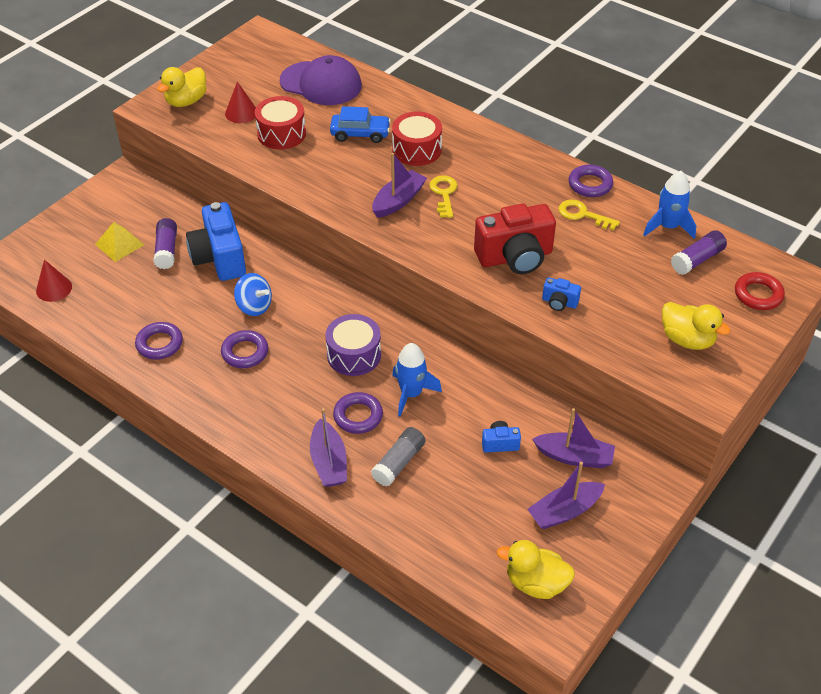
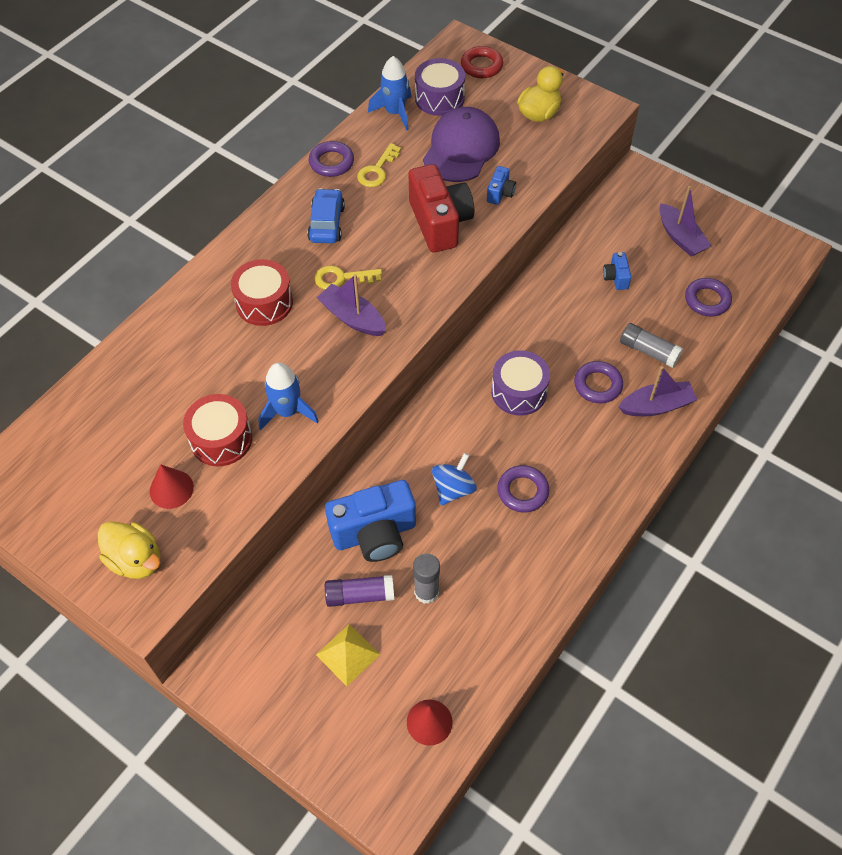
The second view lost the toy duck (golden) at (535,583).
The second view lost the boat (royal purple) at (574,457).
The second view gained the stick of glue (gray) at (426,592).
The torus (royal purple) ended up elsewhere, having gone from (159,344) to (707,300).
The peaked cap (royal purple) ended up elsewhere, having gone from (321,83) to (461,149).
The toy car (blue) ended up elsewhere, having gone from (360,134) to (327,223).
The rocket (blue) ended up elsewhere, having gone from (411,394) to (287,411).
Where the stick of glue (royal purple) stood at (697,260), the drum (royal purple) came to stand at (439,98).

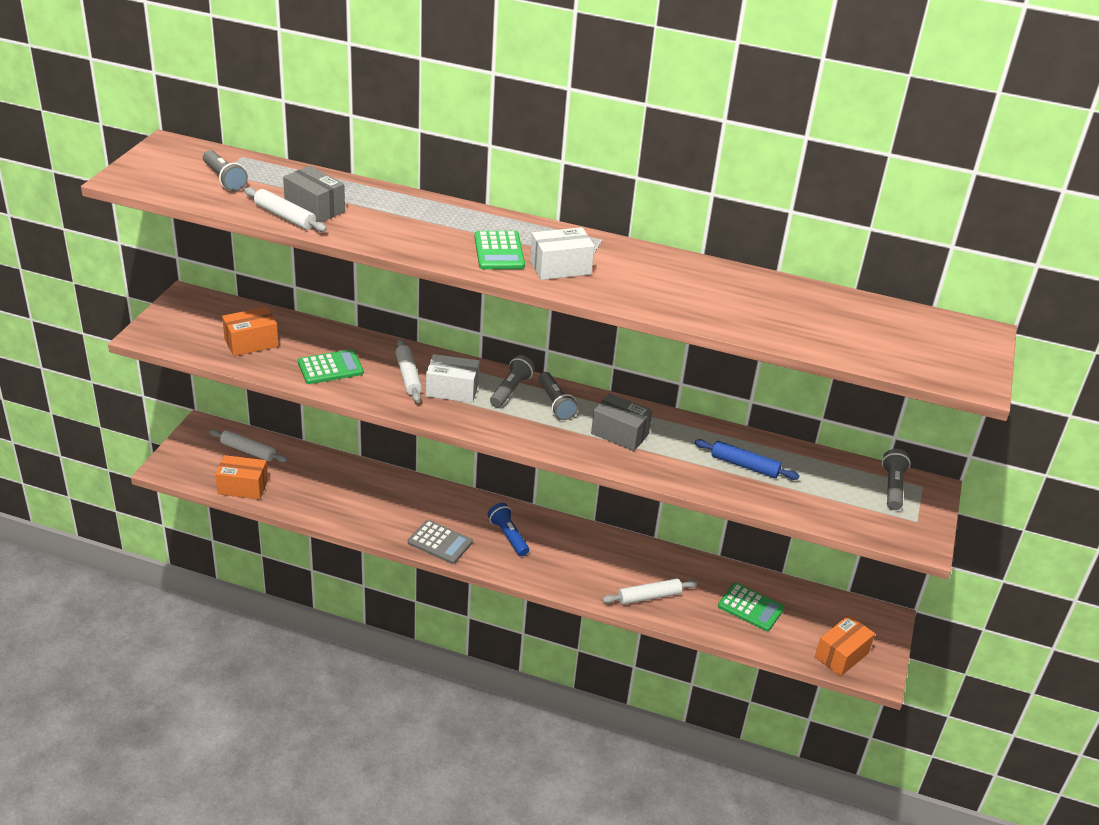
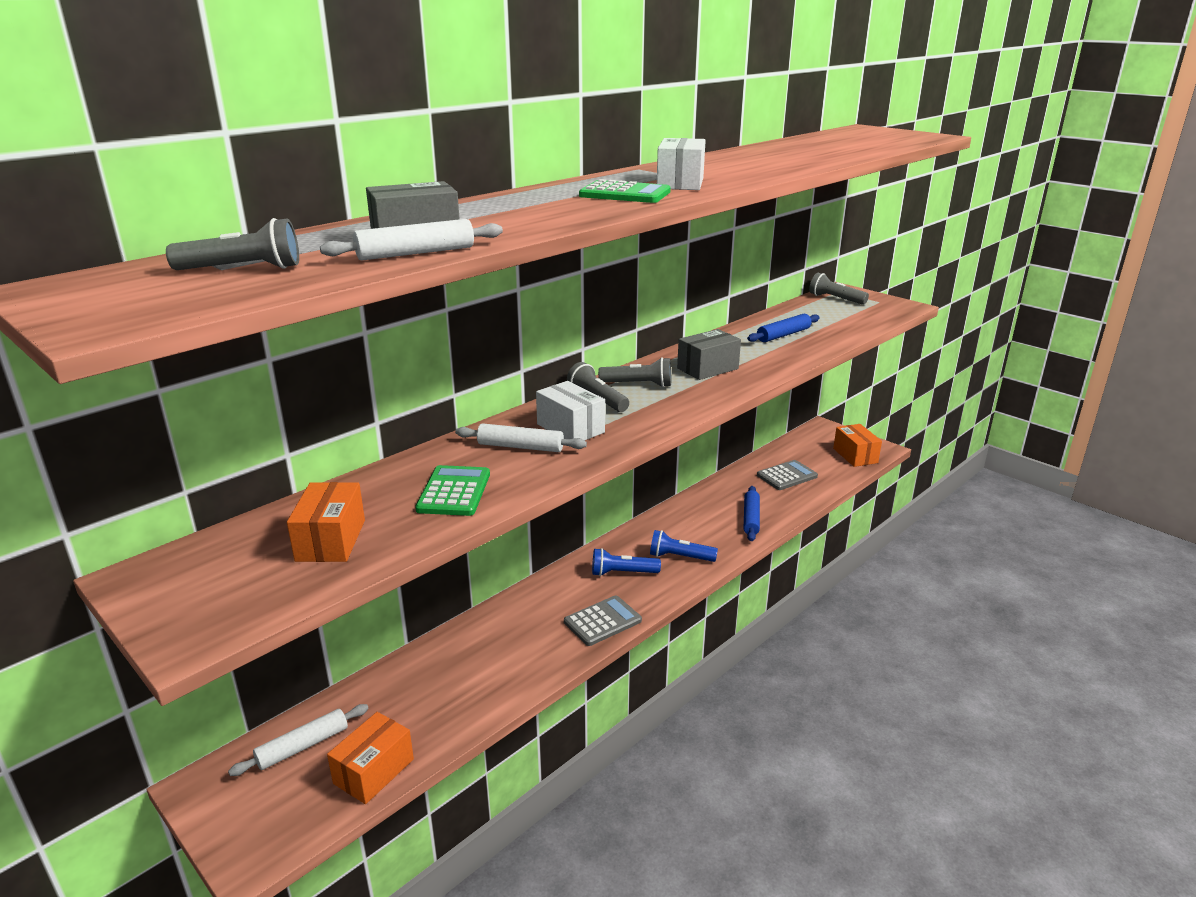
The second view gained the flashlight (blue) at (680,557).
What was the rolling pin (pure white) at (649,596) turned into the rolling pin (blue) at (751,518).
What was the adding machine (green) at (750,607) turned into the adding machine (gray) at (787,476).
The parcel (pure white) at (452,390) ended up facing another way, 75 degrees counterclockwise from before.

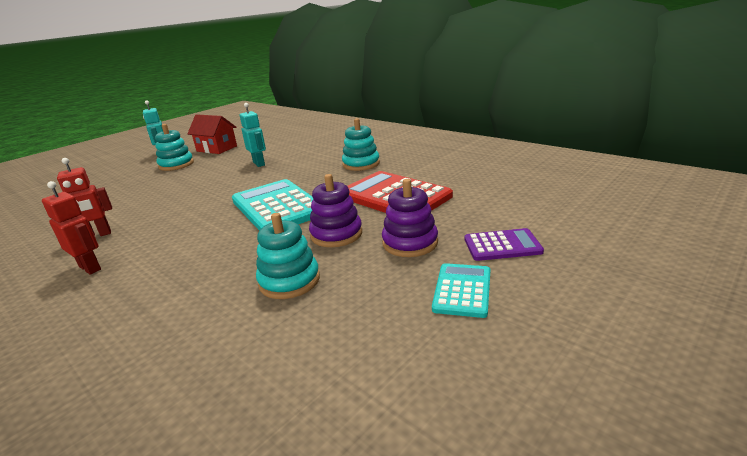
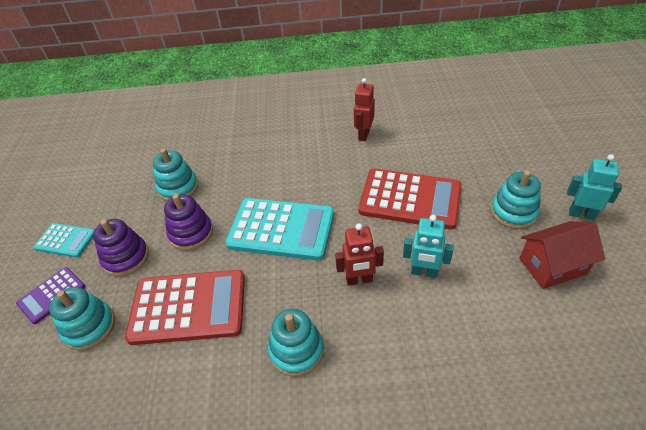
The second view gained the ring stacker (turquoise) at (89,327).
The second view gained the adding machine (scarlet) at (410,199).
The toy robot (scarlet) ended up elsewhere, having gone from (90,268) to (359,280).
The adding machine (turquoise) at (462,290) ended up facing another way, 45 degrees counterclockwise from before.

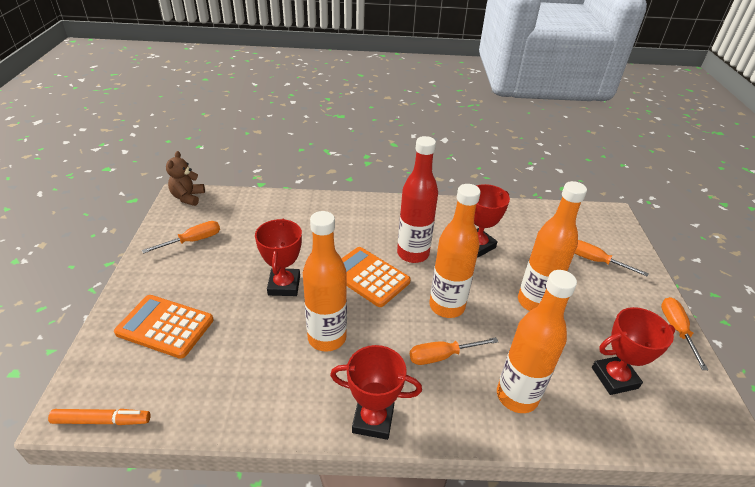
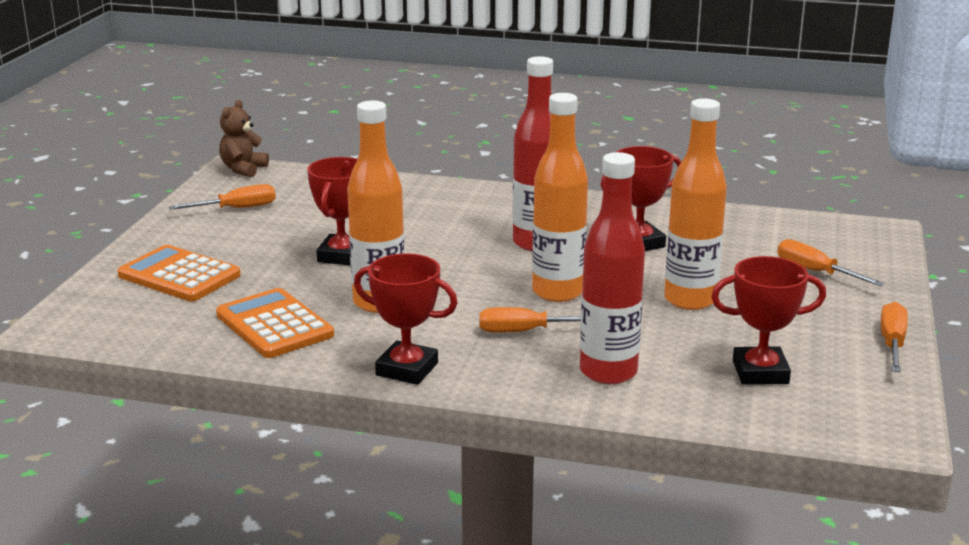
The second view lost the marker (orange) at (102,420).
The adding machine (orange) ended up elsewhere, having gone from (369,277) to (274,325).
What was the flask (orange) at (517,396) turned into the flask (scarlet) at (608,372).

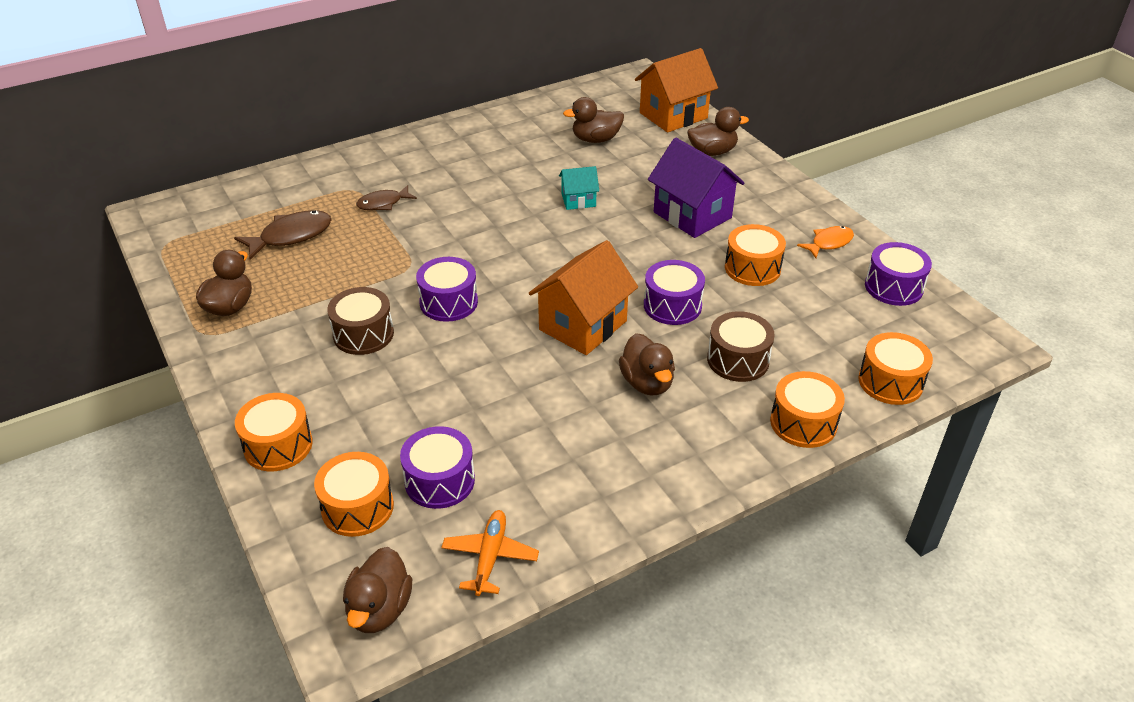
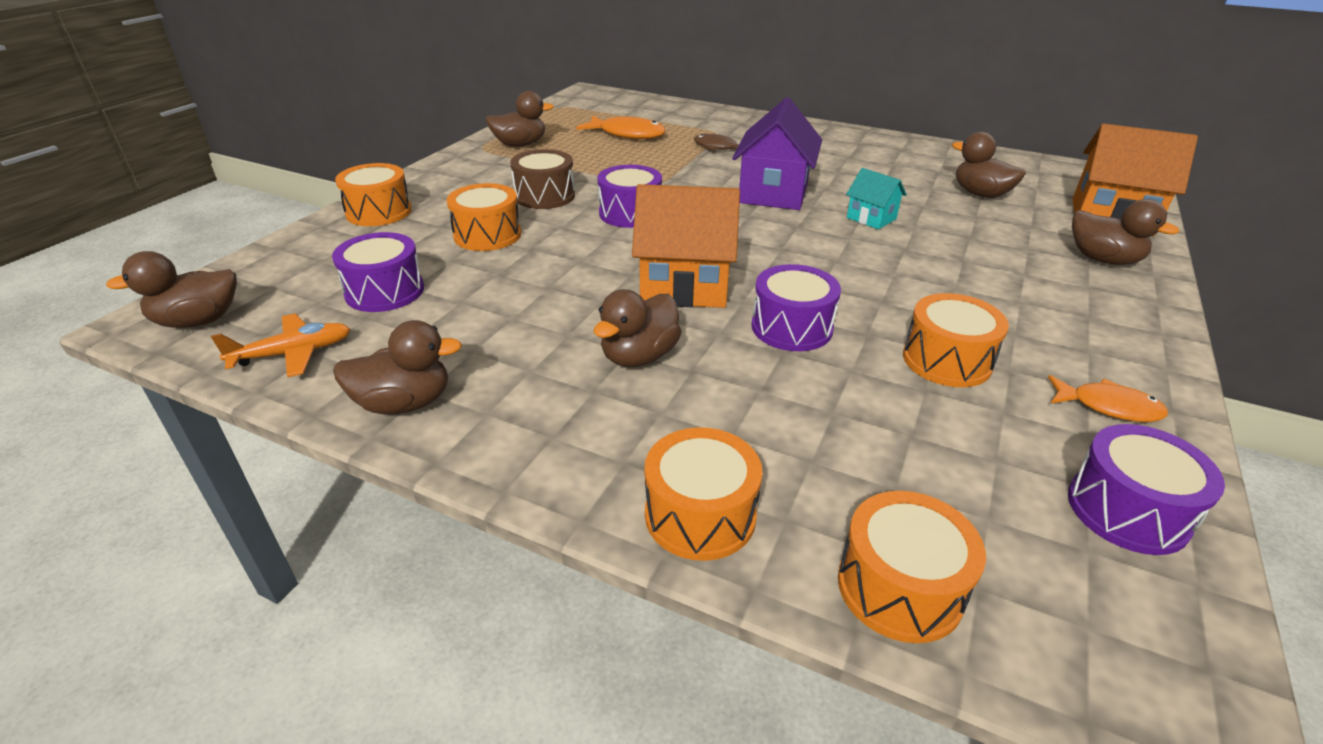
The second view lost the drum (russet) at (738,360).
The second view gained the toy duck (russet) at (404,403).
The drum (orange) ended up elsewhere, having gone from (357,507) to (487,235).
The house (royal purple) ended up elsewhere, having gone from (692,215) to (773,193).
What was the fish figure (russet) at (291,236) turned into the fish figure (orange) at (627,134).

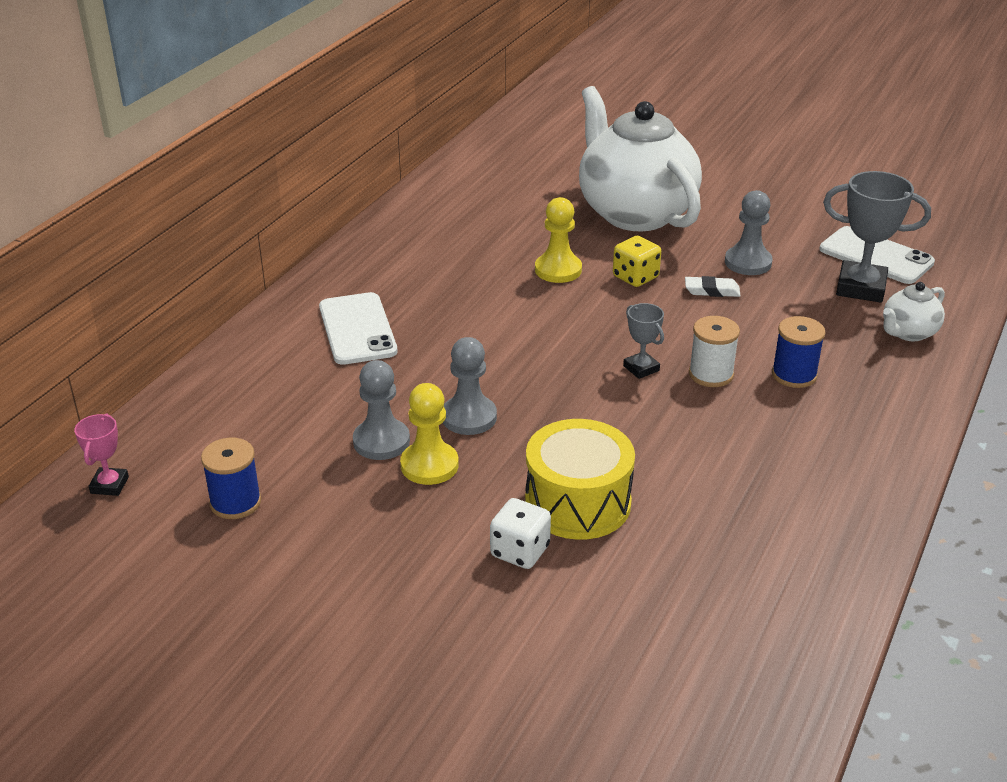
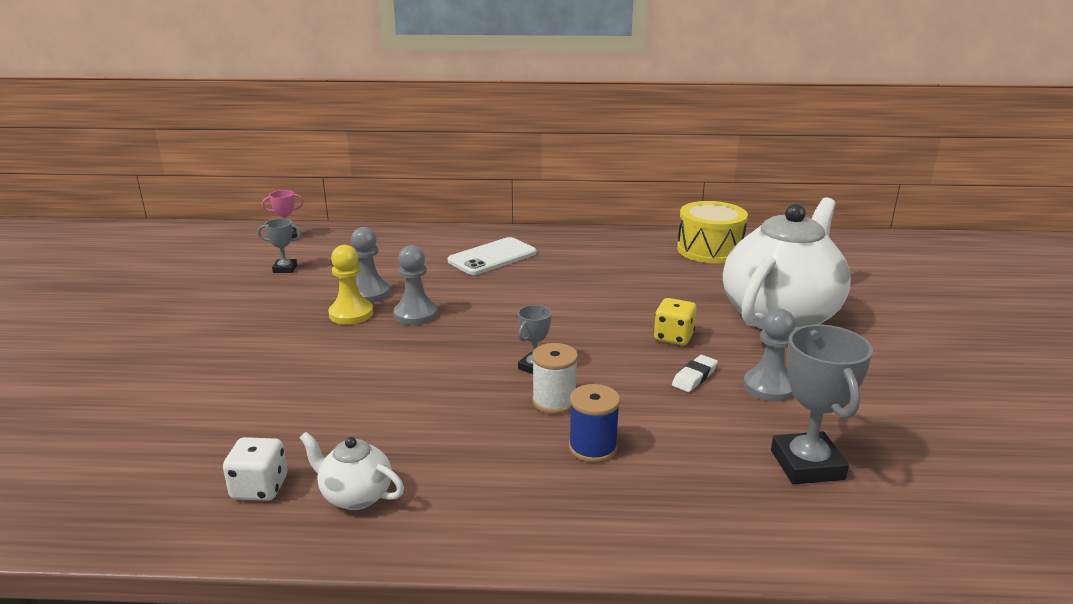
The second view lost the pawn (golden) at (558,270).
The second view lost the smartphone (pure white) at (876,256).
The die (pure white) ended up elsewhere, having gone from (520,551) to (260,488).
The drum (golden) ended up elsewhere, having gone from (578,502) to (709,250).
The china teapot (pure white) ended up elsewhere, having gone from (908,333) to (355,496).
Where the spool (blue) stood at (235,502), the award cup (gray) came to stand at (285,269).
The eraser (pure white) at (712,291) ended up facing another way, 60 degrees clockwise from before.

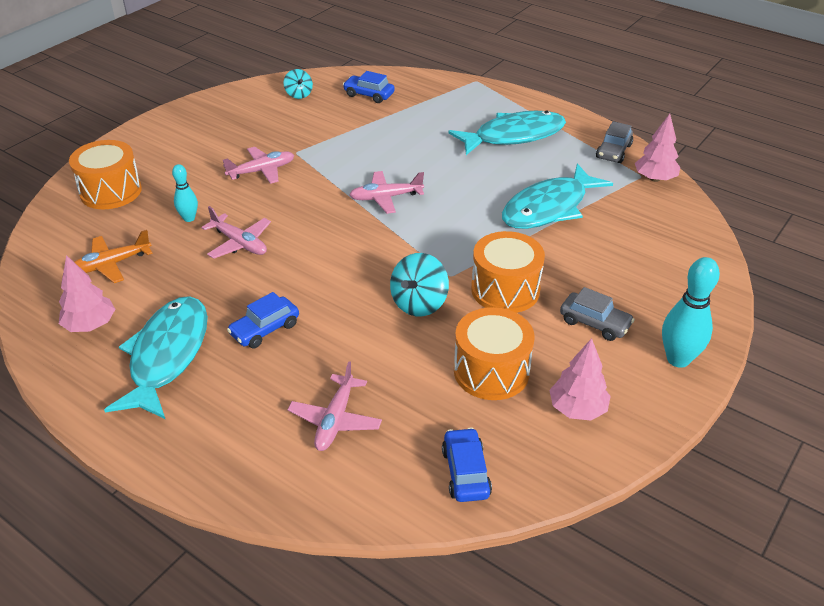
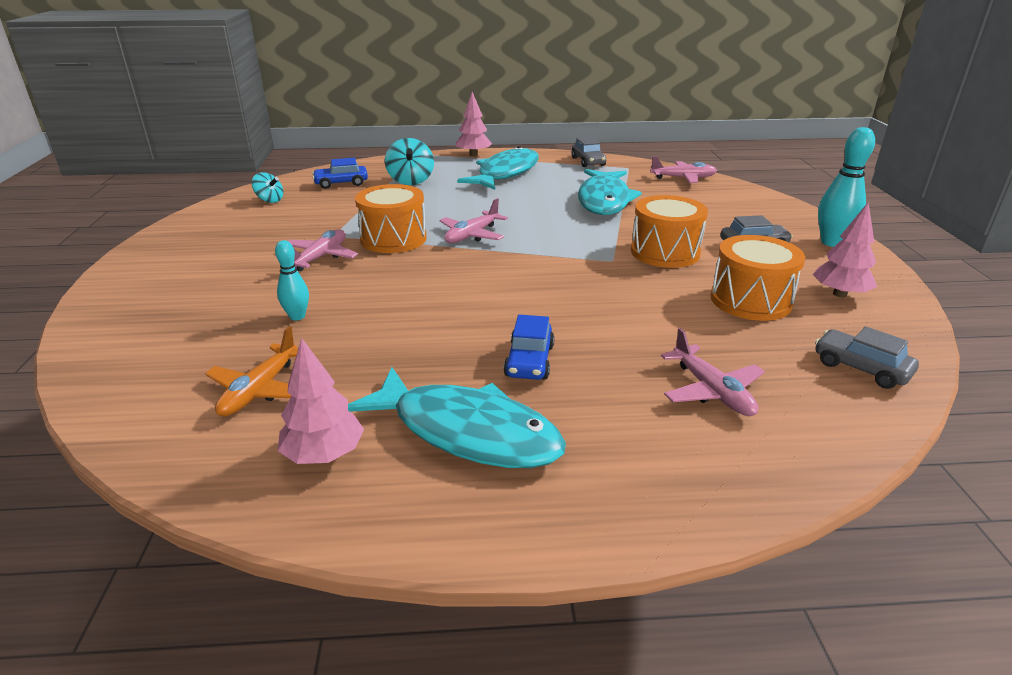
The drum (orange) ended up elsewhere, having gone from (111,191) to (393,239).
The plane (rose-pink) ended up elsewhere, having gone from (240,243) to (683,178).
The whirligig (turquoise) ended up elsewhere, having gone from (419,303) to (411,180).
The toy tree (rose-pink) ended up elsewhere, having gone from (654,179) to (473,155).
What was the toy car (blue) at (465,472) turned into the toy car (gray) at (861,368).
The fish figure (turquoise) at (167,356) ended up facing another way, 150 degrees clockwise from before.

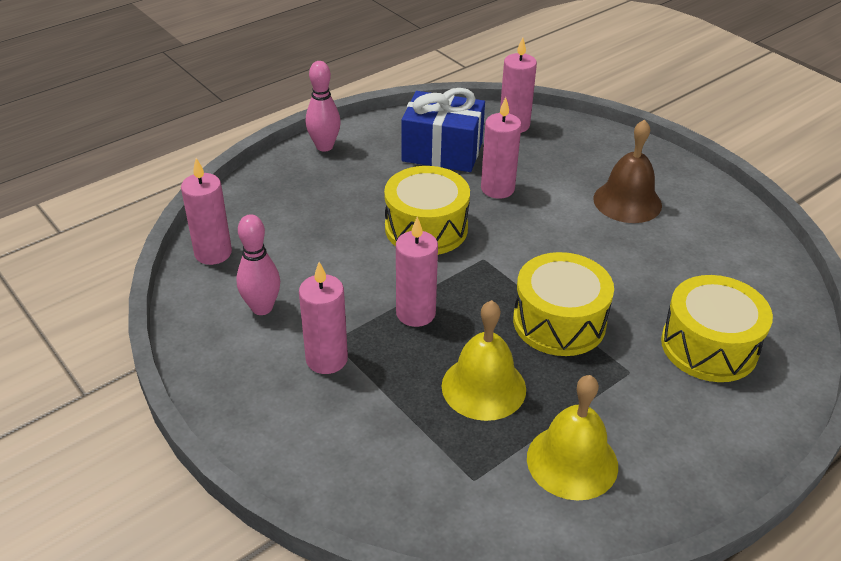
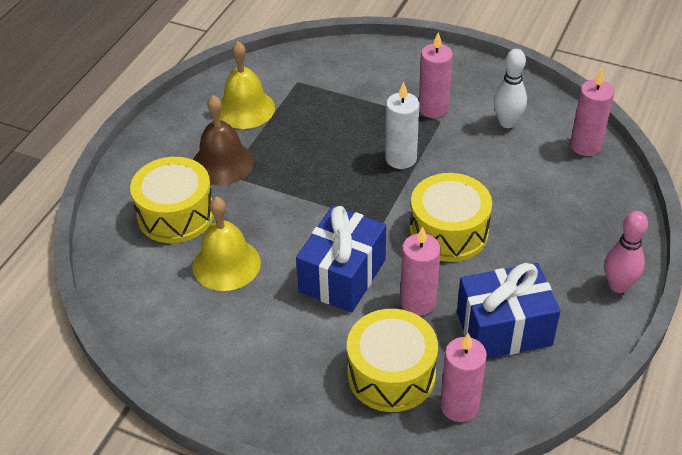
The second view gained the wrapped gift (blue) at (342,275).
The school bell (golden) ended up elsewhere, having gone from (483,387) to (226,264).
The drum (golden) ended up elsewhere, having gone from (559,322) to (391,374).
The school bell (russet) ended up elsewhere, having gone from (627,201) to (222,163).
What was the skittle (rose-pink) at (262,308) turned into the skittle (pure white) at (507,122).
What was the wax candle (rose-pink) at (415,313) turned into the wax candle (pure white) at (401,158).

